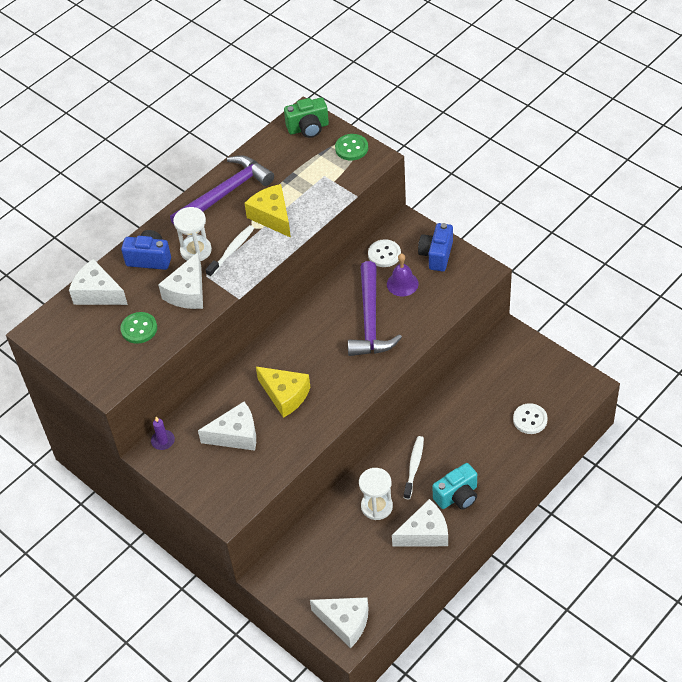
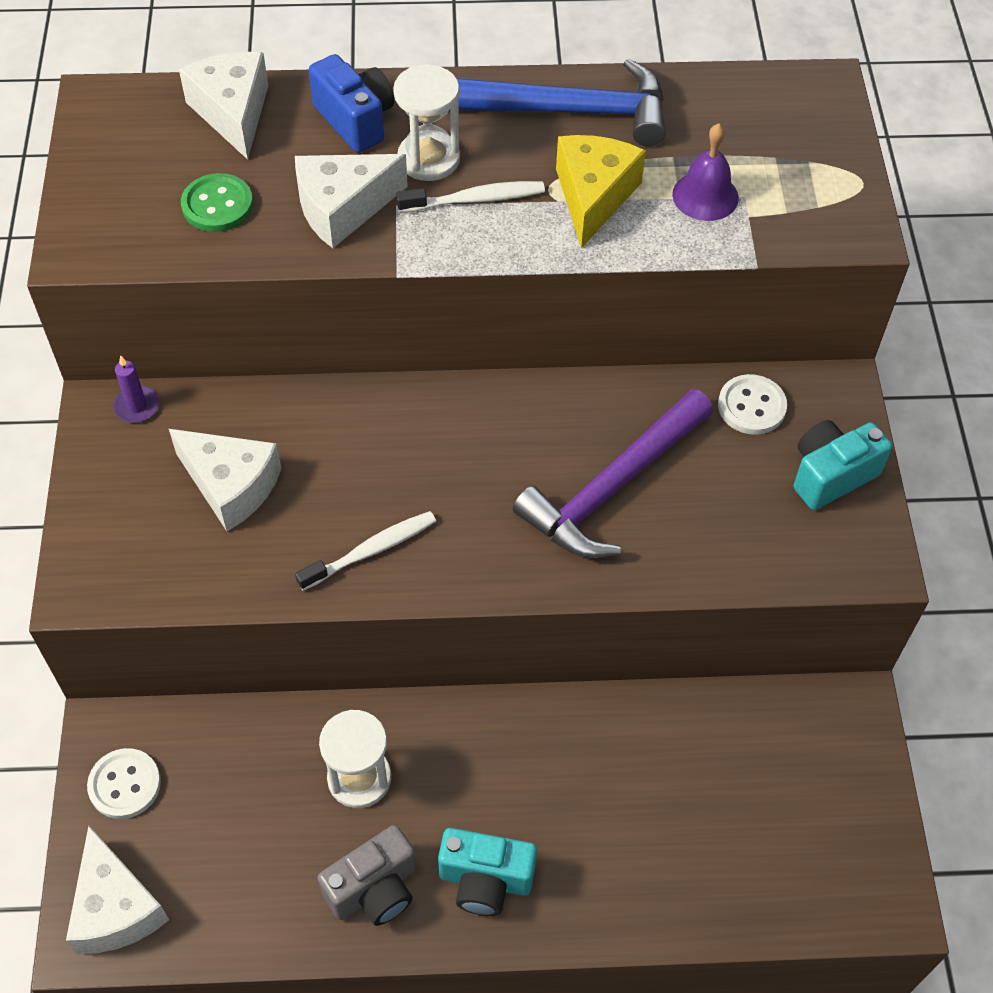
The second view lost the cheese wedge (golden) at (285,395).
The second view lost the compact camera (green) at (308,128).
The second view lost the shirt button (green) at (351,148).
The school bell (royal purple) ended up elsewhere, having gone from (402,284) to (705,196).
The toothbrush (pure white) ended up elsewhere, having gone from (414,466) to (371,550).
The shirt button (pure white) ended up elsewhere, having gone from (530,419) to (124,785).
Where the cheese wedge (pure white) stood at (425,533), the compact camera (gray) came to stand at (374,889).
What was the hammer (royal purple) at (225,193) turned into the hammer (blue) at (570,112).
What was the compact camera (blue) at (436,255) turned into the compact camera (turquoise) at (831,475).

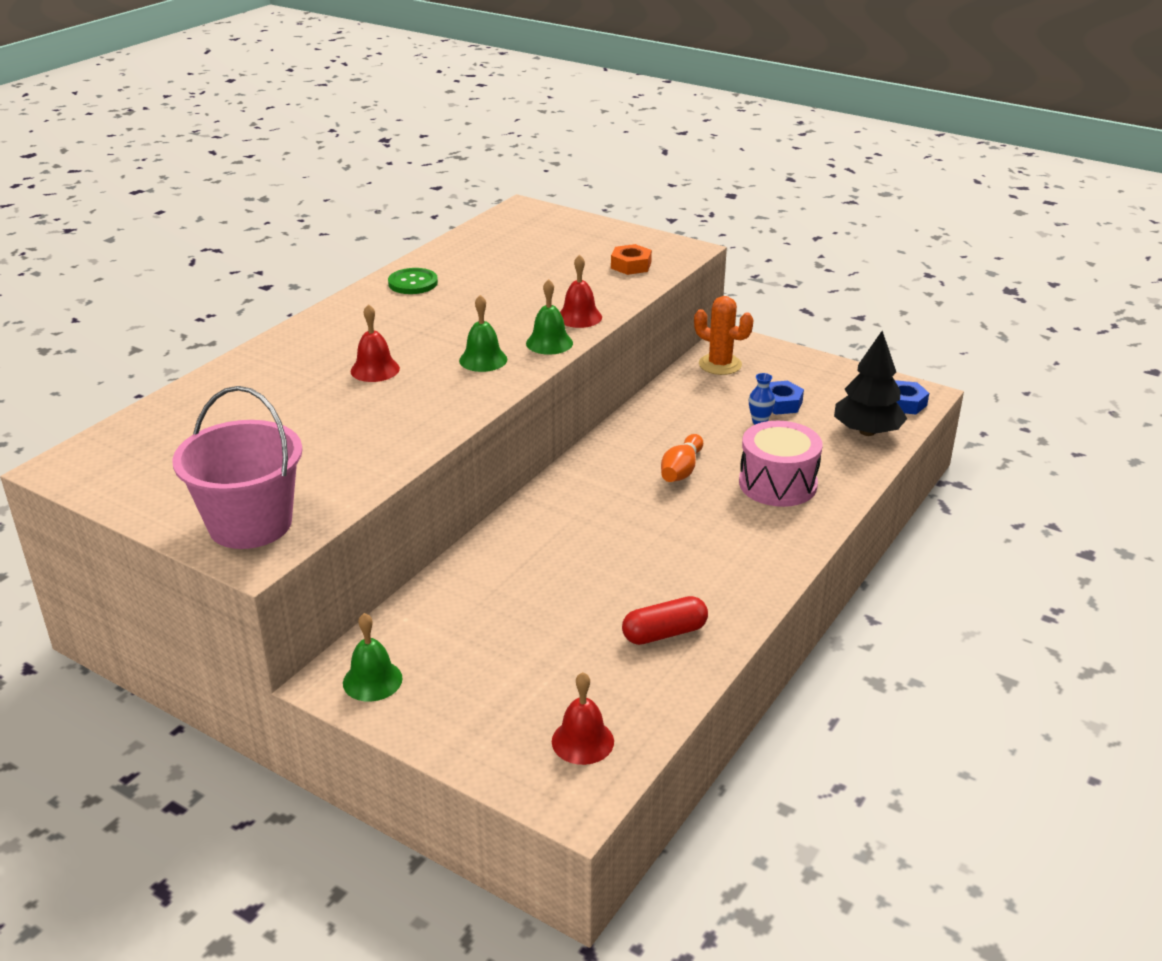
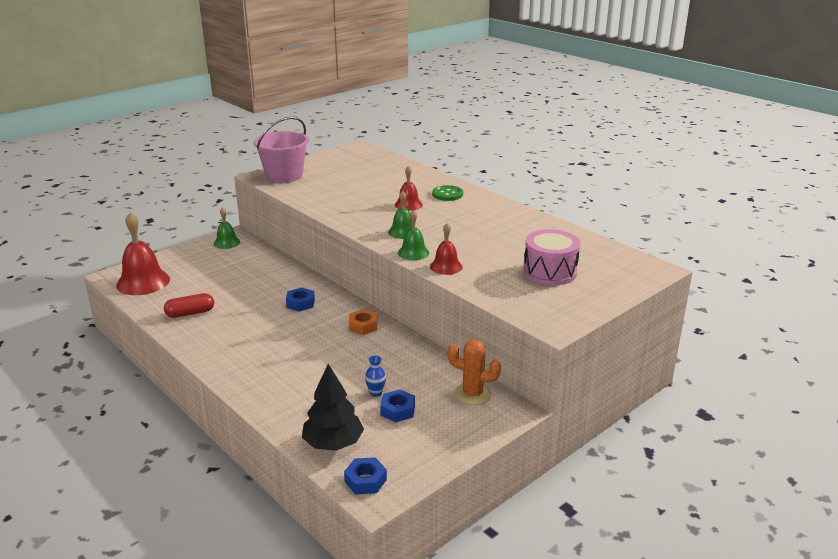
The second view lost the skittle (orange) at (681,470).
The second view gained the hex nut (blue) at (300,303).
The shirt button (green) ended up elsewhere, having gone from (413,283) to (447,194).
The hex nut (orange) ended up elsewhere, having gone from (631,265) to (363,326).
The drum (rose-pink) ended up elsewhere, having gone from (777,484) to (550,272).
The capsule (scarlet) at (664,633) ended up facing another way, 75 degrees clockwise from before.
The saguaro cactus (orange) at (720,364) ended up facing another way, 60 degrees clockwise from before.
The size of the school bell (scarlet) at (582,741) changed by a factor of 1.79.

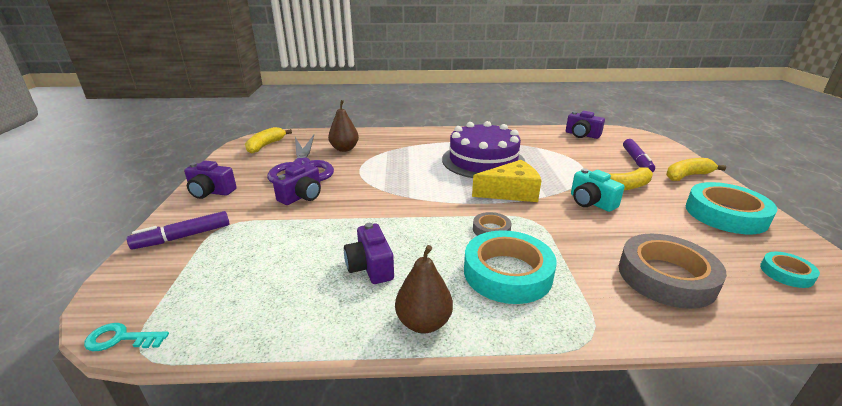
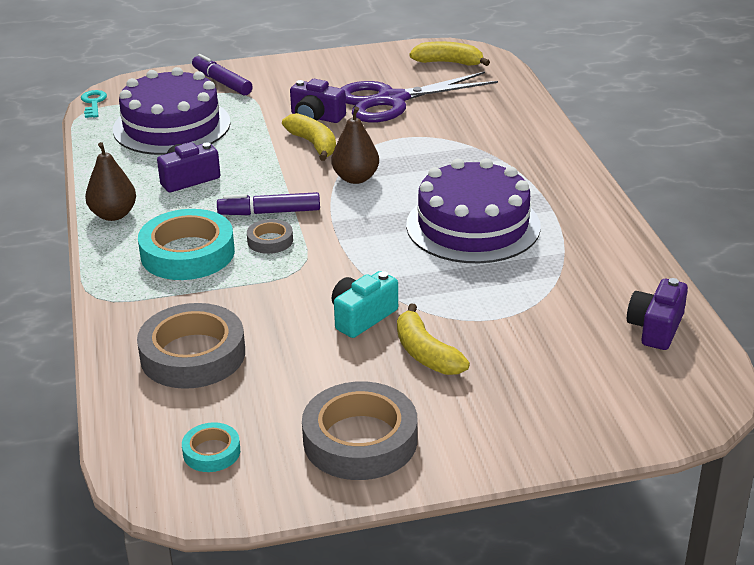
The second view lost the compact camera (royal purple) at (211,192).
The second view lost the cheese wedge (golden) at (511,192).
The second view gained the layer cake (royal purple) at (171,126).
The toy pear (russet) ended up elsewhere, having gone from (344,149) to (355,178).
The marker (royal purple) ended up elsewhere, having gone from (636,161) to (269,212).
The banana fruit (golden) ended up elsewhere, having gone from (687,176) to (313,144).
What was the sticky tape (turquoise) at (725,214) turned into the sticky tape (gray) at (360,440).

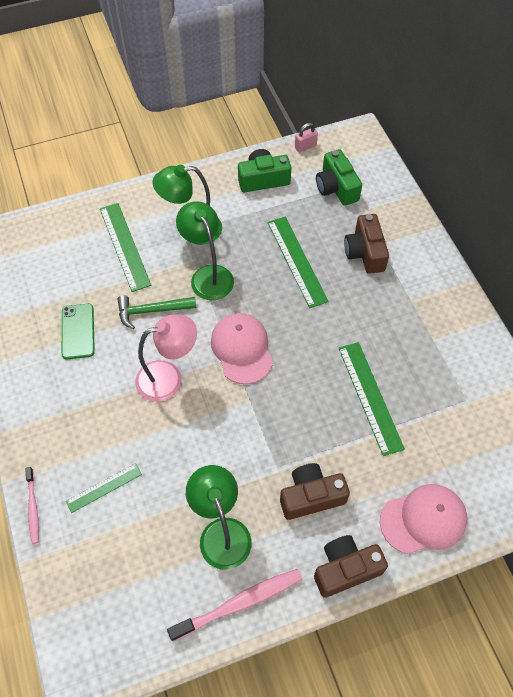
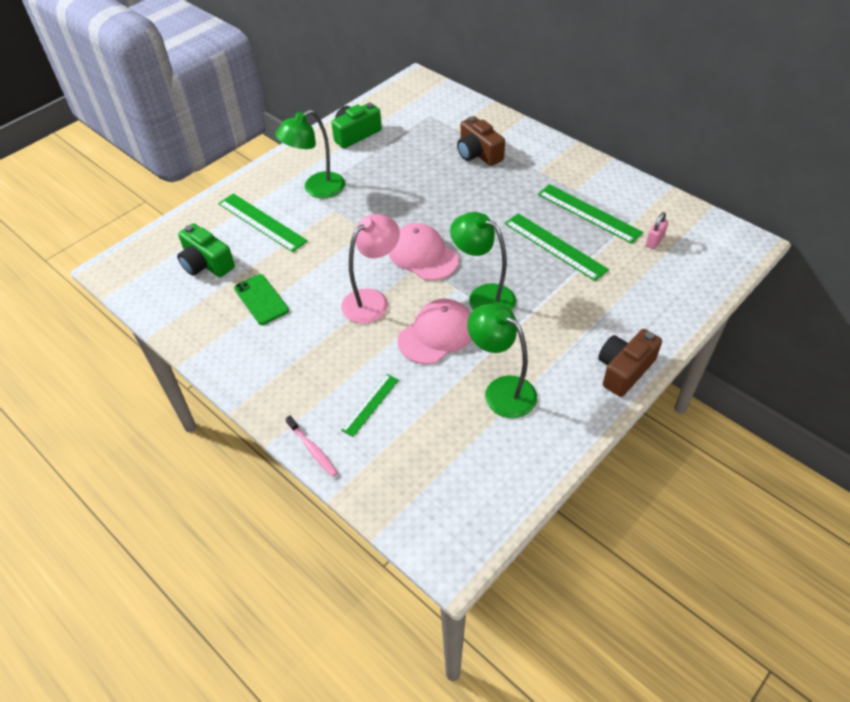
The second view lost the hammer (green) at (152,311).
The second view lost the toothbrush (rose-pink) at (239,603).
The second view lost the compact camera (russet) at (311,496).
The lamp (green) ended up elsewhere, having gone from (208,275) to (483,296).
The straightedge (green) ended up elsewhere, having gone from (297,261) to (589,213).
The small lock (rose-pink) ended up elsewhere, having gone from (305,146) to (654,241).
The compact camera (green) ended up elsewhere, having gone from (336,187) to (206,263).
The peaked cap (rose-pink) ended up elsewhere, having gone from (423,519) to (437,334).

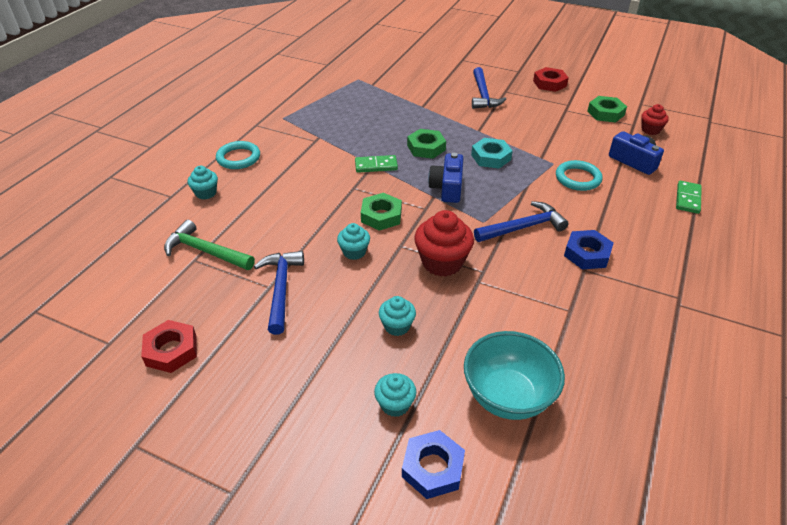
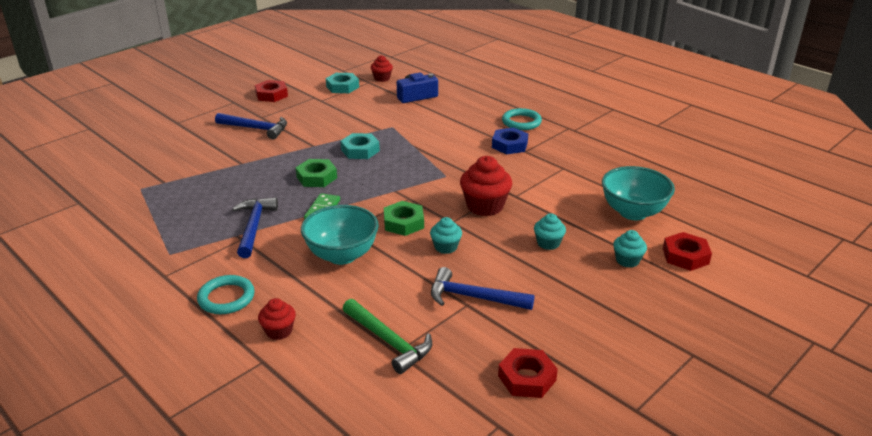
The second view lost the compact camera (blue) at (447,188).
The second view lost the domino (green) at (688,199).
The second view gained the serving bowl (turquoise) at (342,255).
The hammer (blue) ended up elsewhere, having gone from (523,227) to (254,227).
The torus (turquoise) ended up elsewhere, having gone from (578,178) to (521,122).
What was the fairy cake (turquoise) at (206,193) turned into the fairy cake (scarlet) at (279,331).
What was the hex nut (blue) at (433,468) turned into the hex nut (scarlet) at (685,256).
What was the hex nut (green) at (605,113) turned into the hex nut (turquoise) at (342,87).
The hammer (green) at (206,251) ended up facing another way, 90 degrees counterclockwise from before.

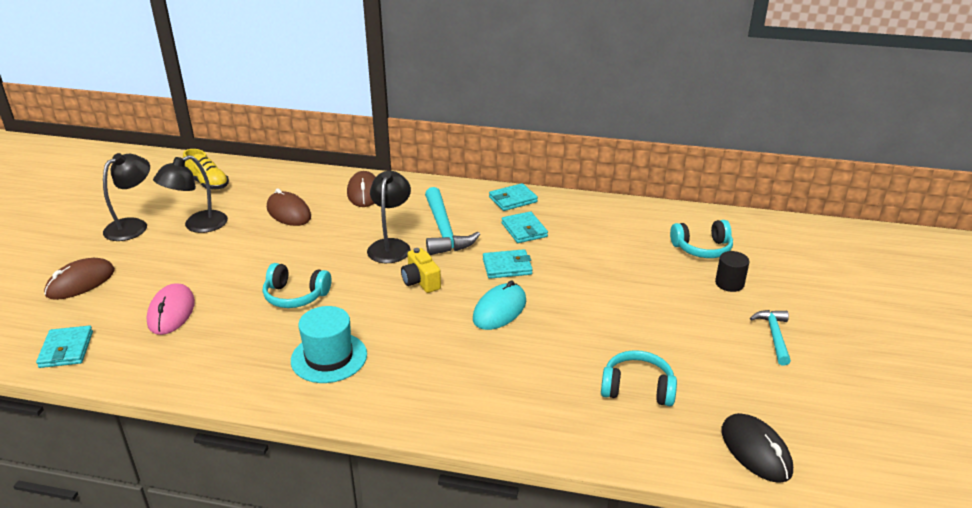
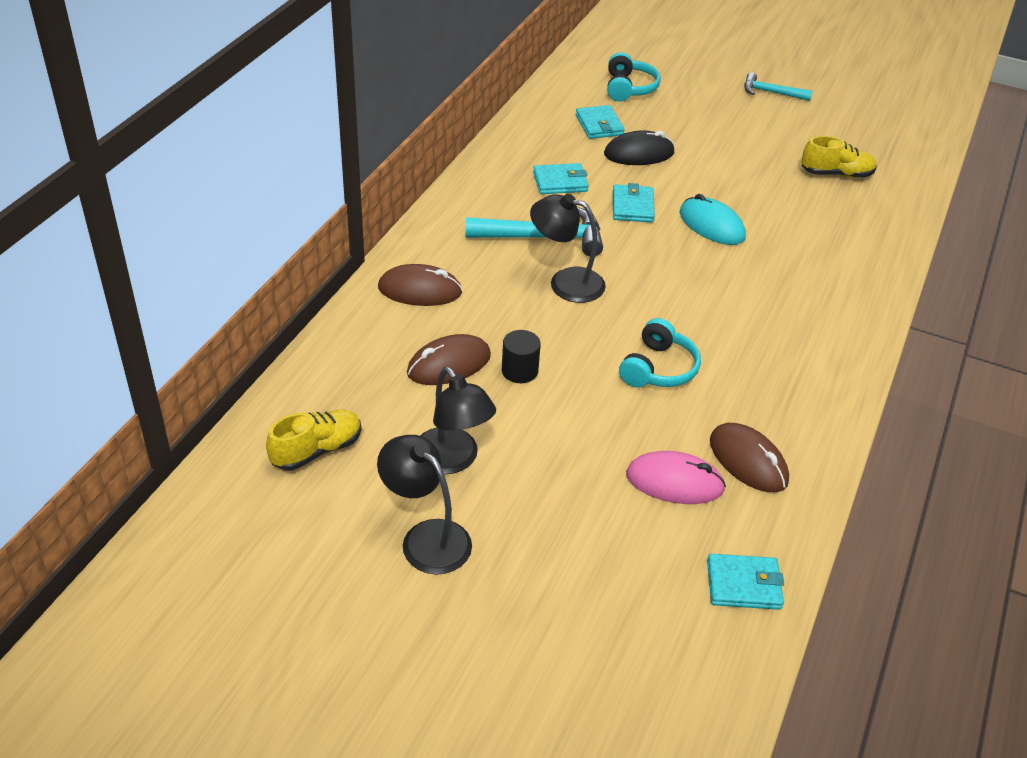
The second view lost the top hat (turquoise) at (329,357).
The second view lost the compact camera (golden) at (421,281).
The mouse (russet) ended up elsewhere, having gone from (81,282) to (748,461).
The wallet (turquoise) ended up elsewhere, having gone from (513,200) to (599,125).
The cylinder shape (black) ended up elsewhere, having gone from (729,283) to (519,371).
The mouse (black) ended up elsewhere, having gone from (756,450) to (639,153).
Where the over-ear headphones (turquoise) stood at (637,388), the sneaker (golden) came to stand at (836,174).

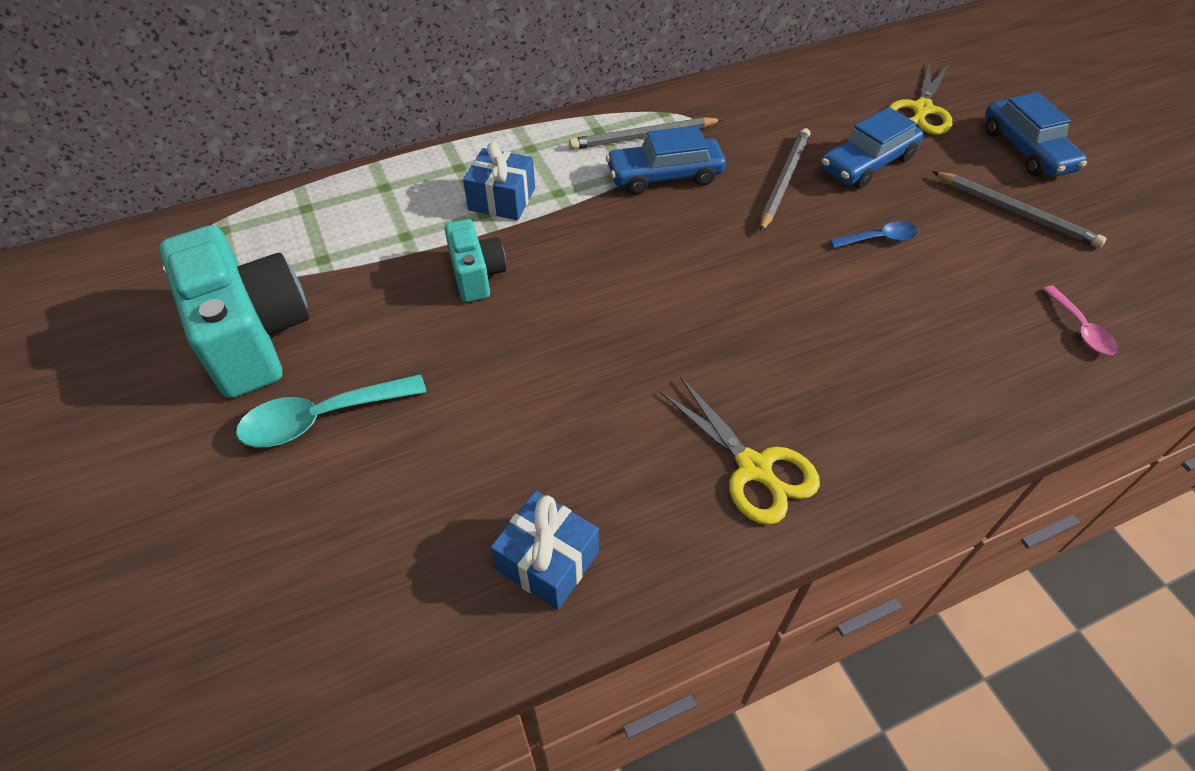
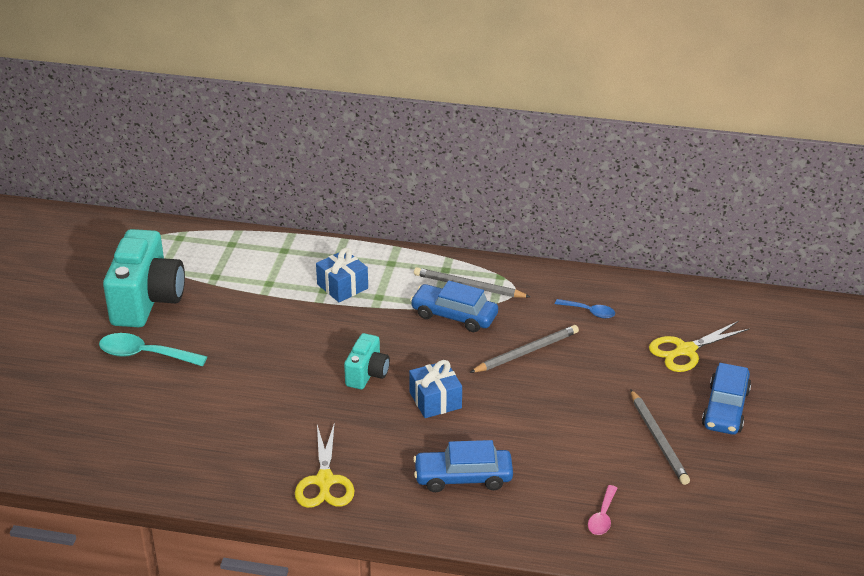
The compact camera (turquoise) ended up elsewhere, having gone from (477,275) to (367,374).
The wrapped gift (blue) ended up elsewhere, having gone from (547,561) to (435,400).
The toy car (blue) ended up elsewhere, having gone from (867,163) to (463,477).
The teaspoon (blue) ended up elsewhere, having gone from (879,239) to (589,312).

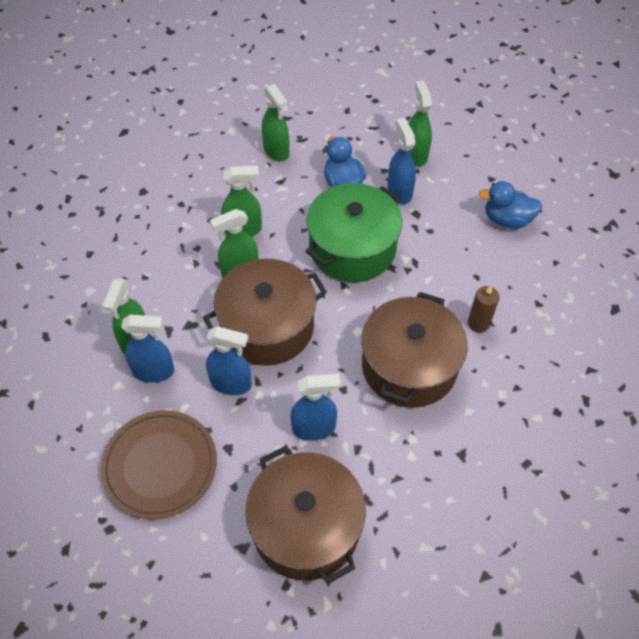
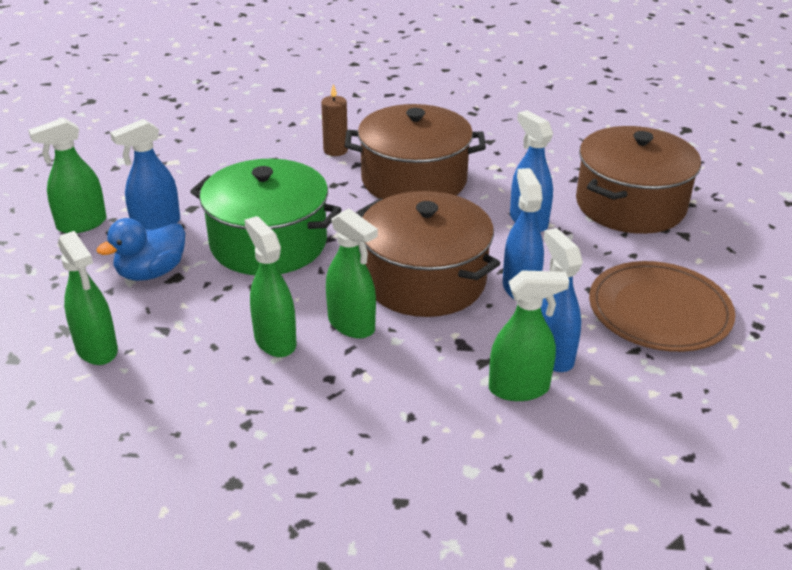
The second view lost the toy duck (blue) at (507,219).
The spray cleaner (green) at (276,151) ended up facing another way, 105 degrees clockwise from before.

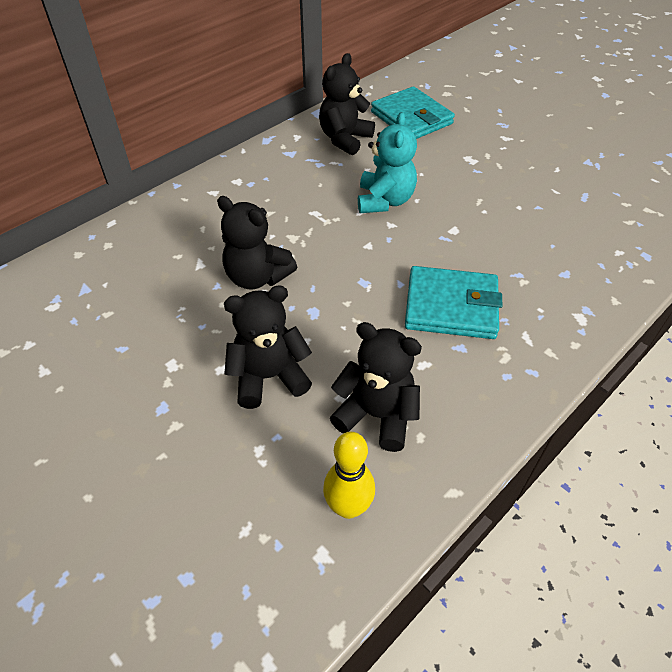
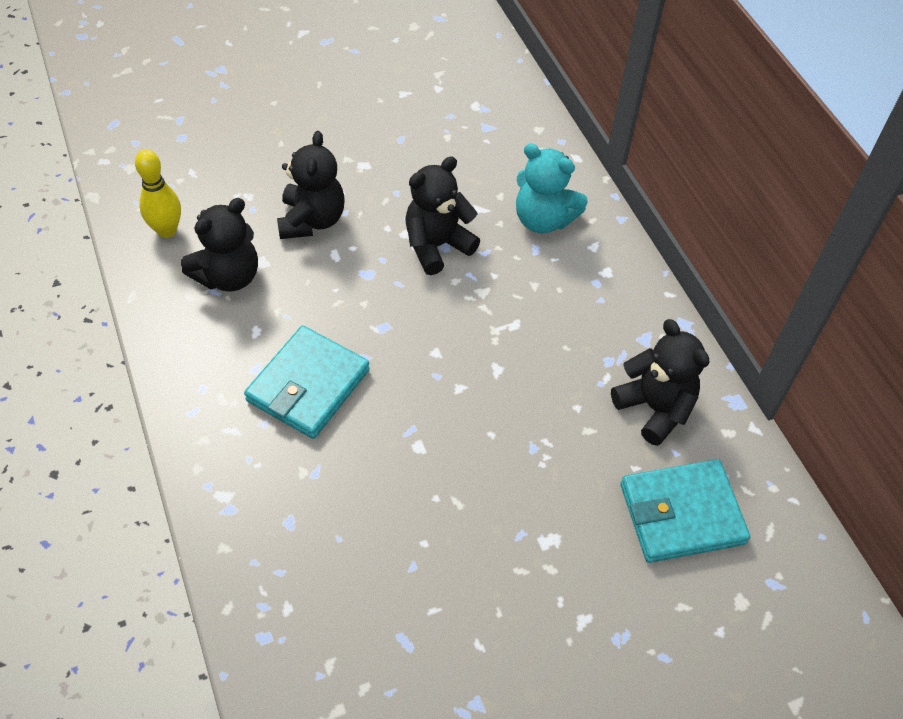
The teddy bear (turquoise) ended up elsewhere, having gone from (385,201) to (543,219).

